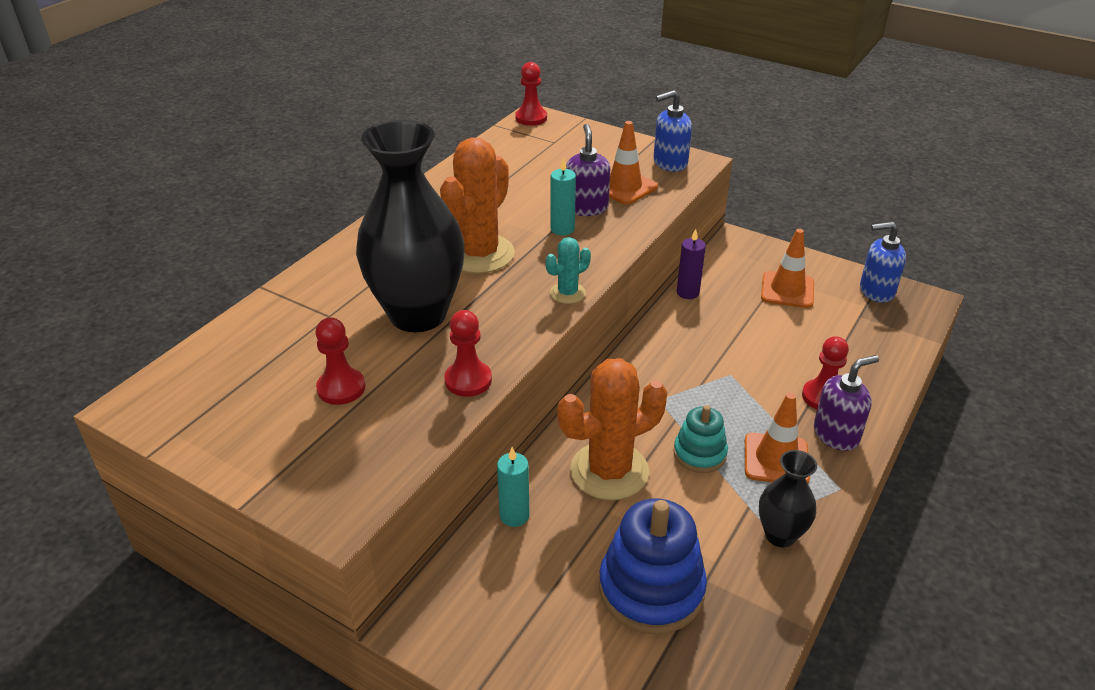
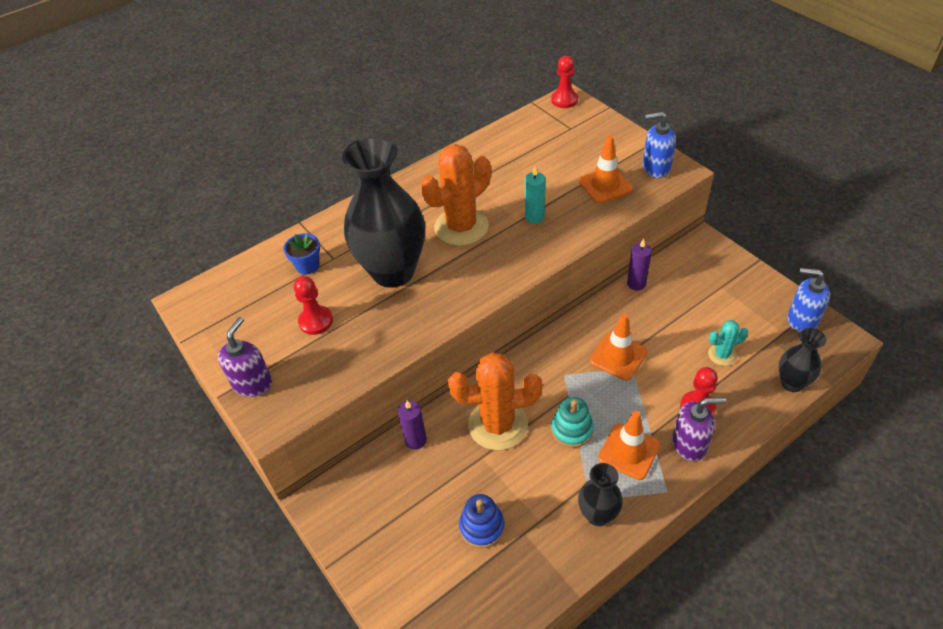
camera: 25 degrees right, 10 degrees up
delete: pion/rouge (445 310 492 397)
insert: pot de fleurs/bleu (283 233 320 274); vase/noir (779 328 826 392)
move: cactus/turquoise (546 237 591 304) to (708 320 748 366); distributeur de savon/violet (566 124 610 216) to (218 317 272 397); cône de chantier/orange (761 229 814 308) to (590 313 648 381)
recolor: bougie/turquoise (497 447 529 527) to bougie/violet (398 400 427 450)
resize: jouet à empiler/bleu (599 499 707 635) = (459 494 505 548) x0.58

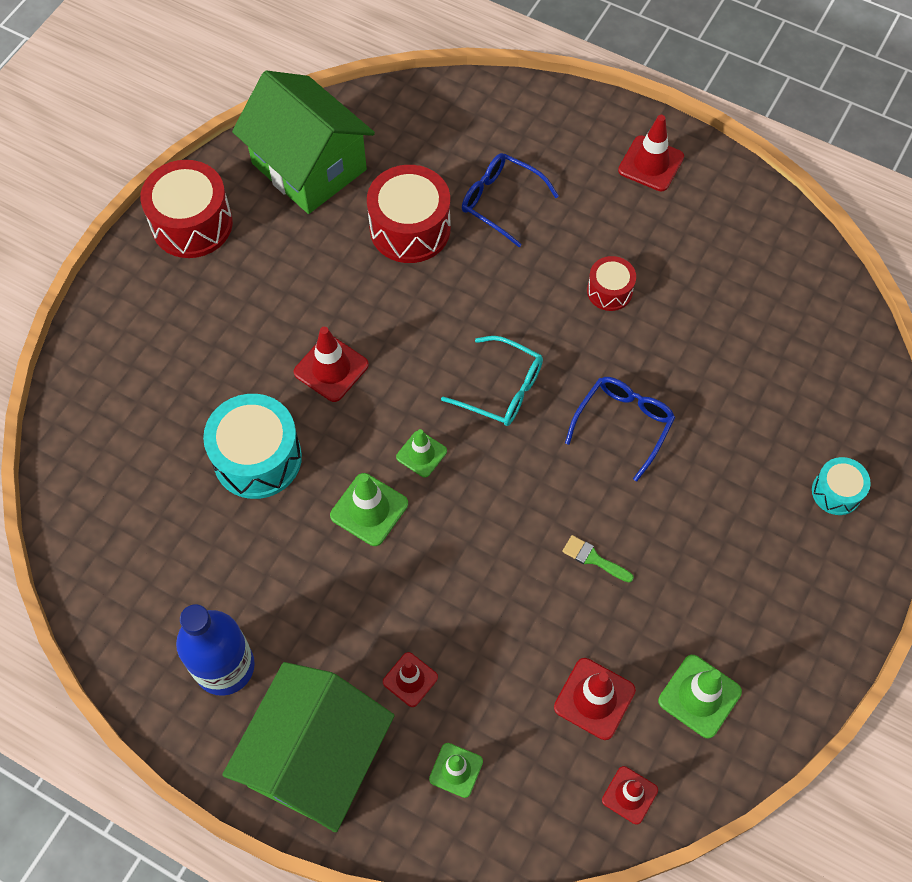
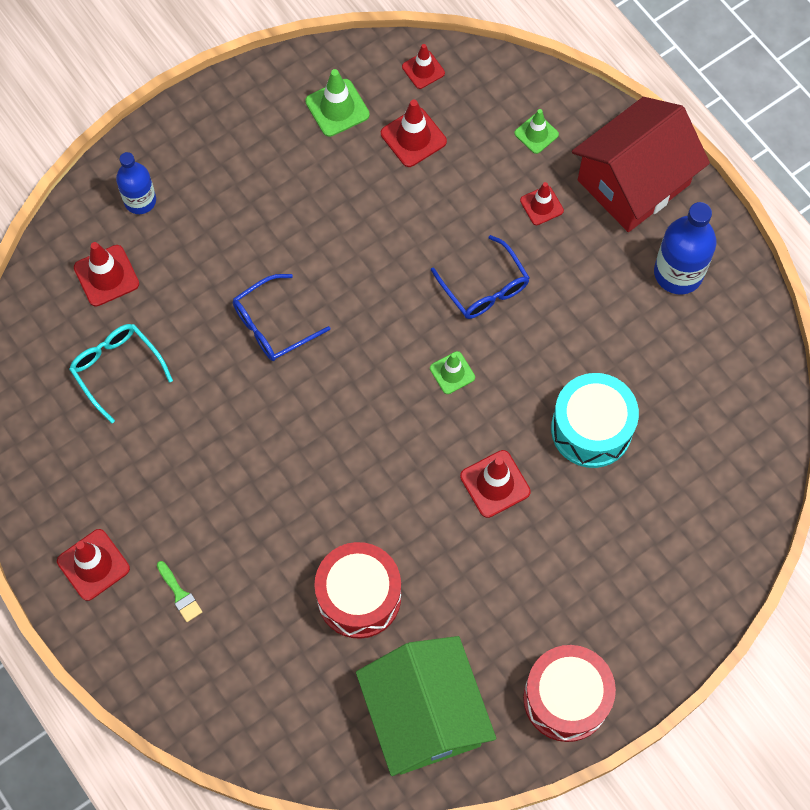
camera: 155 degrees left, 5 degrees up
delete: cône de chantier/vert (330 473 408 546); tambour/rouge (587 256 636 311)
insert: cône de chantier/rouge (74 242 139 307)
move: lunettes/turquoise (441 336 543 426) to (69 324 173 424); lunettes/bleu (462 153 559 247) to (431 235 530 319); pinceau/vert (562 535 634 582) to (157 561 202 622)
replace: tambour/turquoise (812 457 871 515) to bouteille/bleu (116 152 156 214)
recolor: maison/vert (222 662 395 832) to maison/rouge (572 97 710 232)

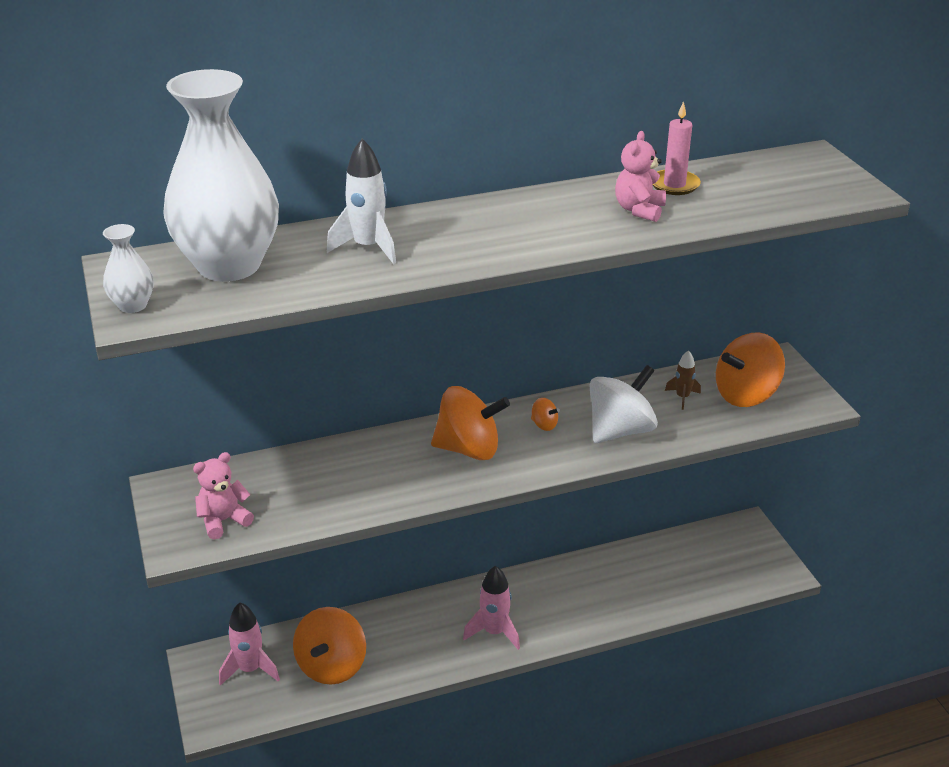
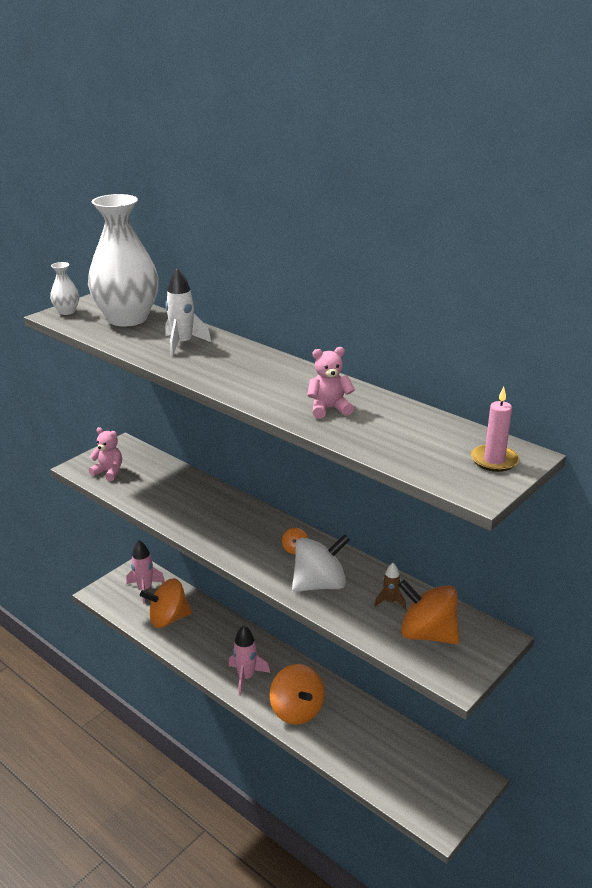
camera: 60 degrees right, 5 degrees down
move: toupie/orange (431 386 510 460) to (270 664 325 725); bougie/rose (653 101 701 195) to (471 387 519 472)
rotate: toupie/blanc (590 365 658 443) = (292 534 350 592) 45 degrees counterclockwise

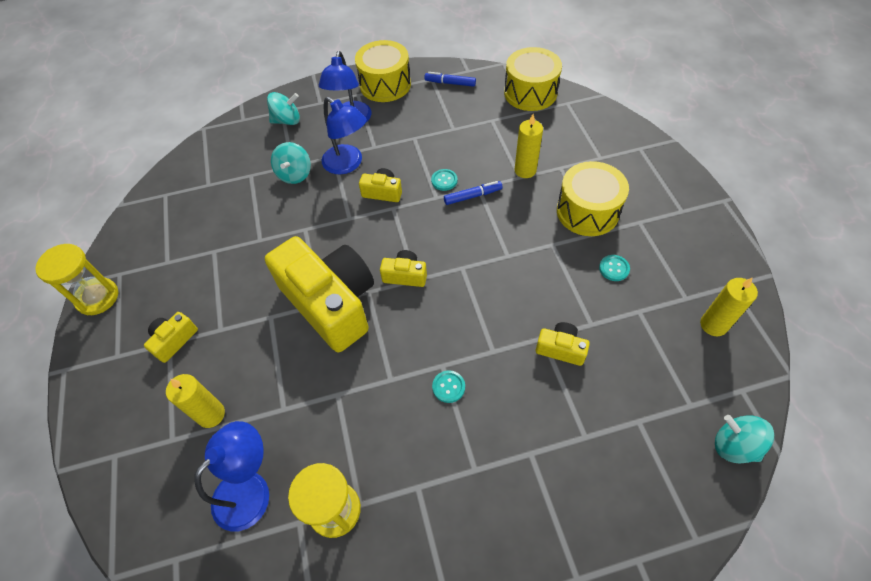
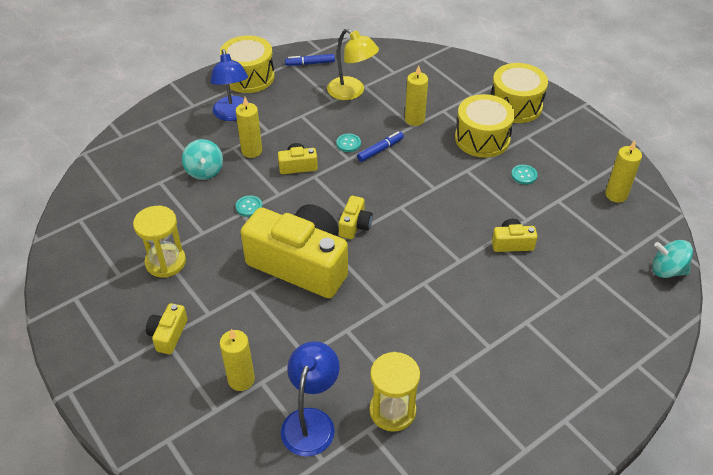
camera: 25 degrees left, 10 degrees down
delete: toupie/turquoise (267 92 300 125)
insert: lampe/jaune (327 29 379 100)
move: sablier/jaune (35 244 119 315) to (133 206 186 278); bouton/turquoise (432 370 465 403) to (236 195 263 217); tambour/jaune (504 47 562 111) to (491 63 548 123)
replace: lampe/bleu (322 97 367 174) to bougie/jaune (236 97 262 158)
rotate: appareil photo/jaune (380 250 427 287) = (339 196 373 239) 120 degrees clockwise

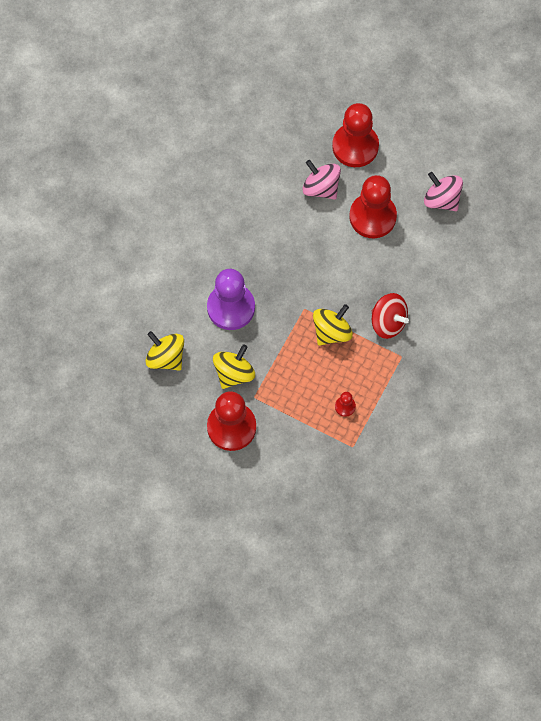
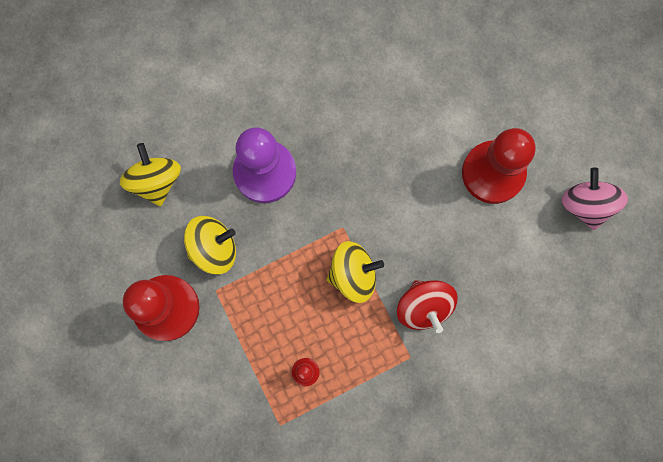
camera: 35 degrees right, 10 degrees up
delete: toupie/rose (302 160 341 200); pion/rouge (332 103 379 167)

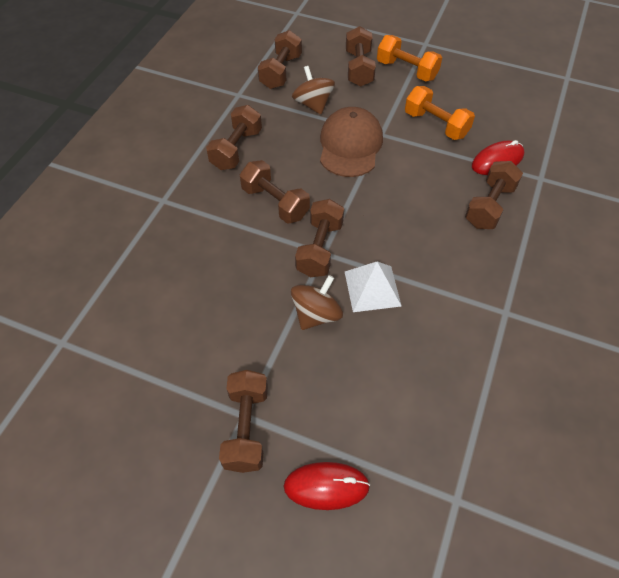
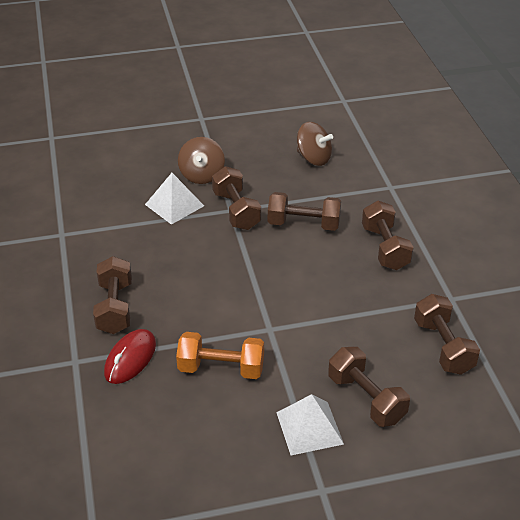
camera: 145 degrees right, 15 degrees down
delete: haltère/marron (219 370 268 473); souris/rouge (284 462 370 510); casquette/marron (320 107 383 177)
move: toupie/marron (292 66 335 115) to (297 122 333 166)
replace: haltère/orange (377 35 442 81) to pyramide/blanc (276 394 344 455)

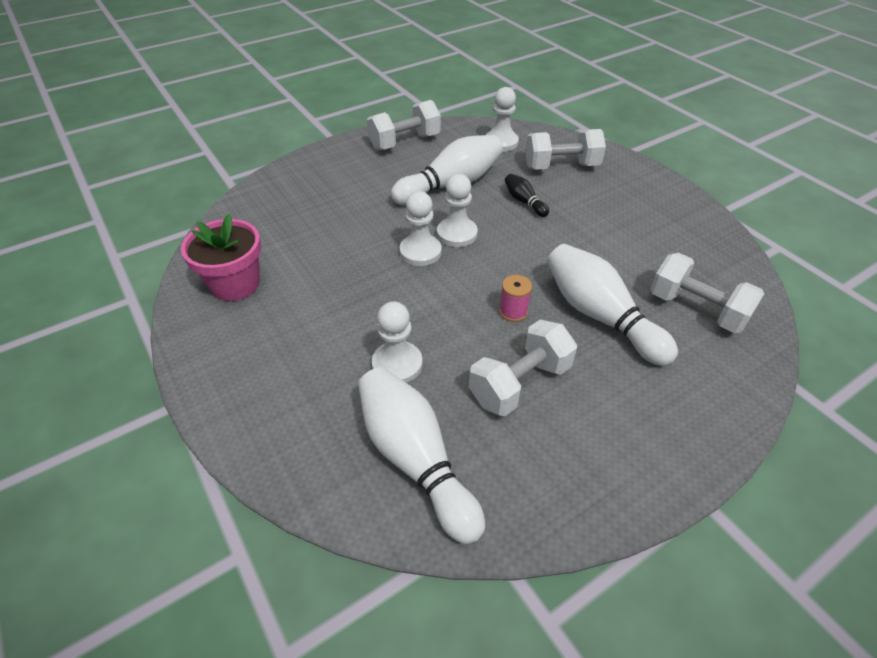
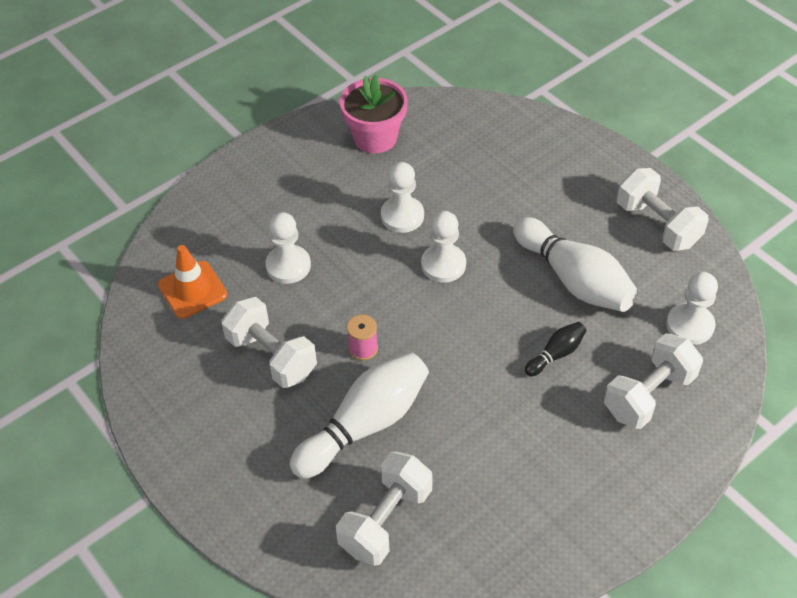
camera: 85 degrees right, 5 degrees up
move: pion/blanc (437 174 478 247) to (381 162 424 233)
replace: quille/blanc (358 367 485 544) to cône de chantier/orange (158 245 227 319)
rotate: haltère/blanc (525 129 606 170) = (604 333 703 429) 60 degrees clockwise

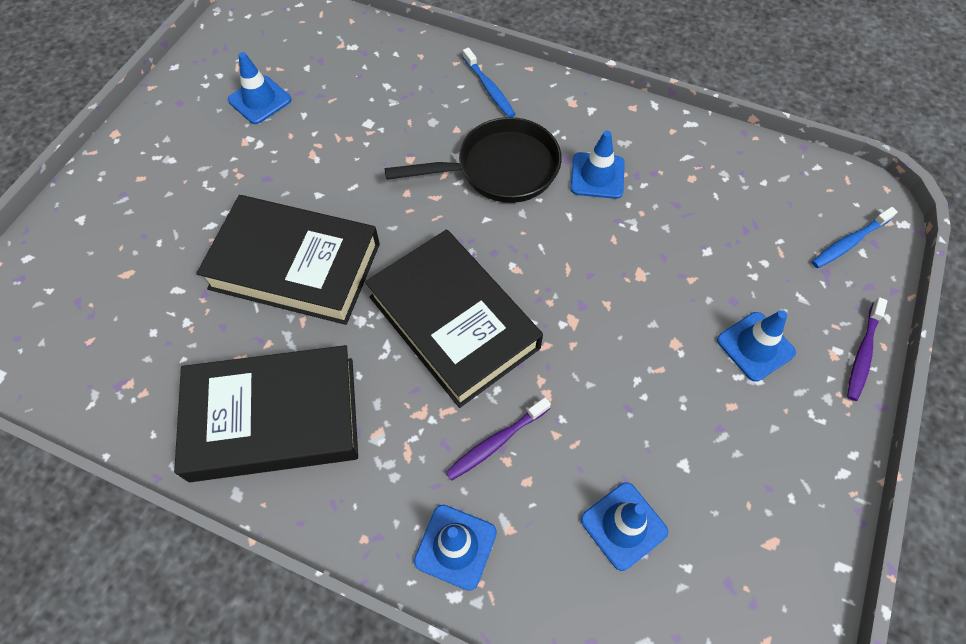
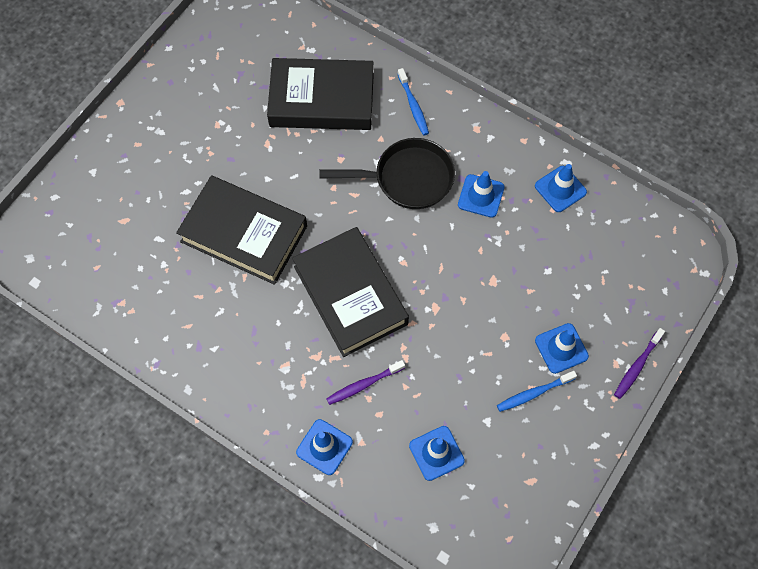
camera: 10 degrees right, 5 degrees up
move: livre/noir (174 345 358 482) to (267 58 374 130); cône de chantier/bleu (228 52 291 124) to (535 164 587 212); brosse à dents/bleu (812 207 898 268) to (497 371 577 412)

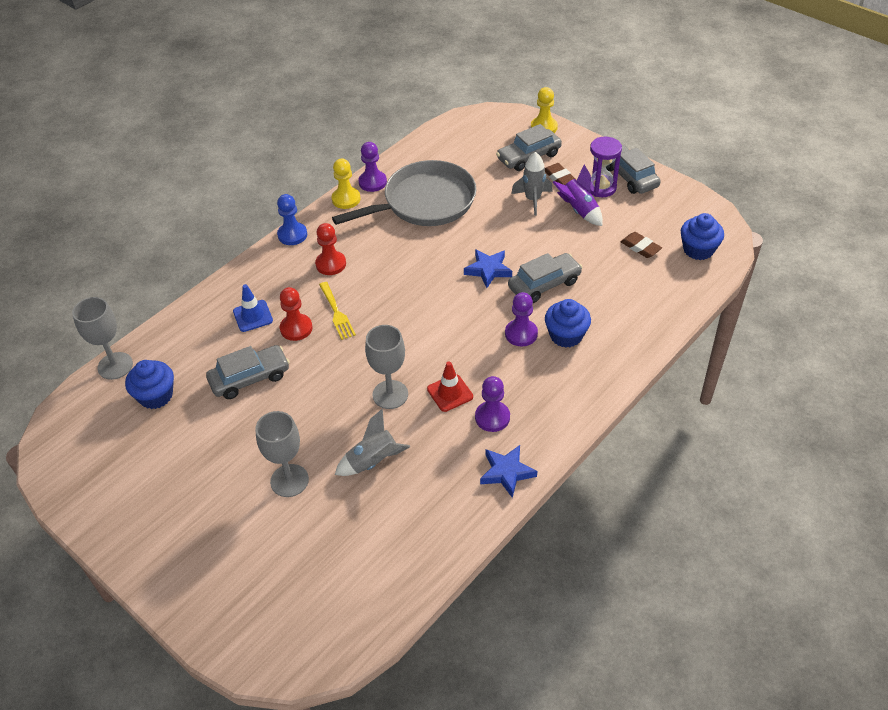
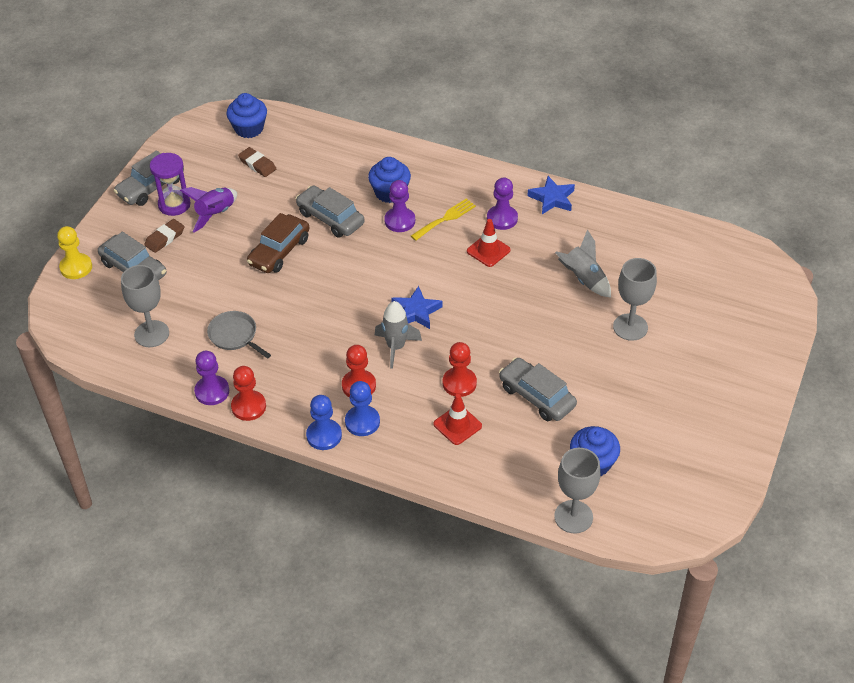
camera: 110 degrees left, 0 degrees up
insert: voiture/marron (247 213 309 273); pion/bleu (345 381 380 436)
move: fourchette/jaune (319 282 356 340) to (411 198 476 241); verre à pied/gris (365 325 408 409) to (121 265 169 347); étoile/bleu (464 249 512 288) to (391 286 443 329); fusée/gris (511 152 553 216) to (375 301 422 369)
recolor: cône de chantier/bleu (233 284 273 332) to cône de chantier/rouge (433 394 482 445); pion/jaune (332 159 360 209) to pion/rouge (231 366 266 421)
rotate: gomme/marron (620 232 662 258) = (238 147 276 177) 75 degrees counterclockwise
resize: poêle/gris (332 160 477 226) = (207 311 271 359) x0.46

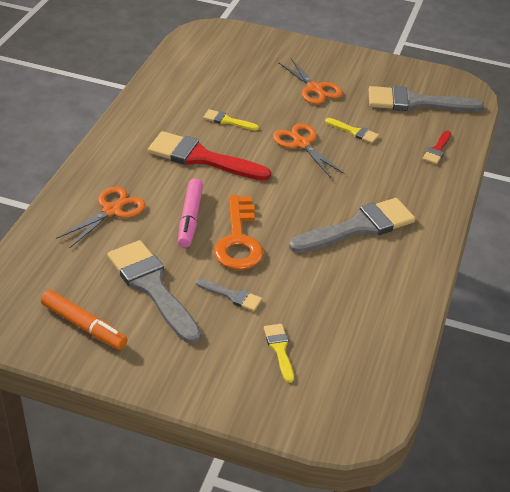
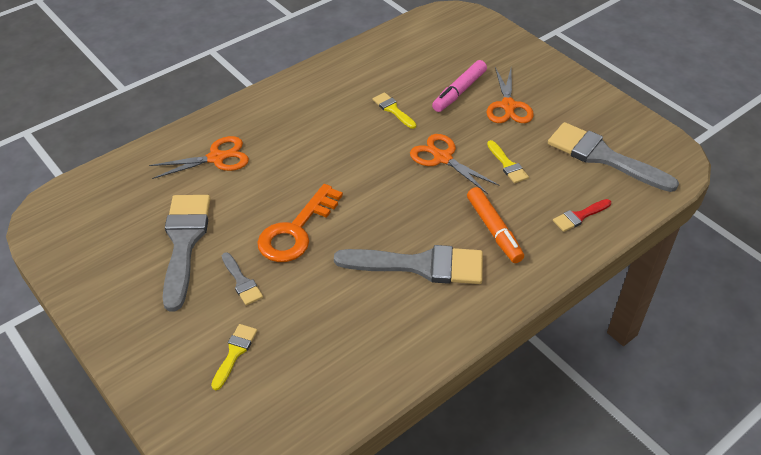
camera: 35 degrees right, 5 degrees up
delete: pinceau/rouge (148 131 271 181)
move: feutre/orange (41 290 128 350) to (467 187 524 263); feutre/rose (178 178 203 248) to (432 60 487 112)
rotate: ciseaux/orange (273 123 345 178) = (410 134 499 194) 45 degrees counterclockwise

